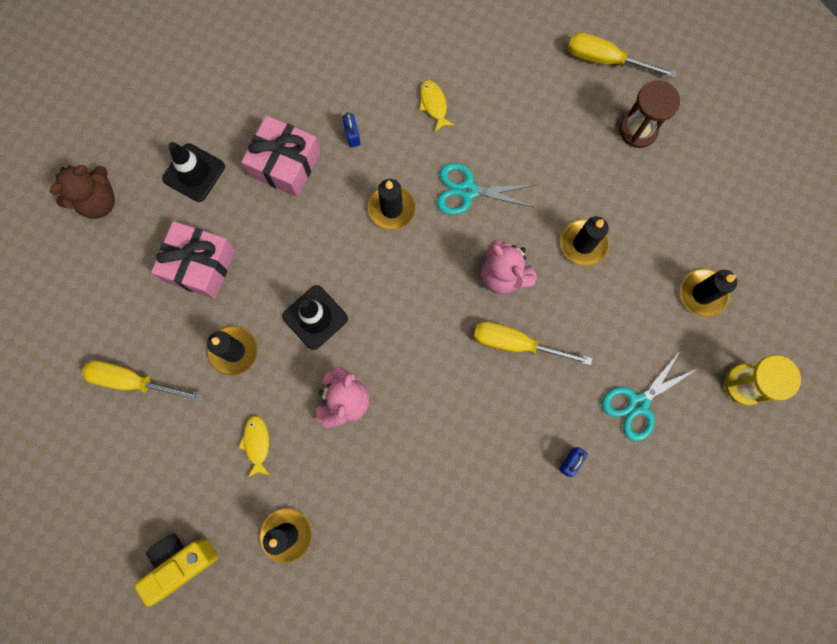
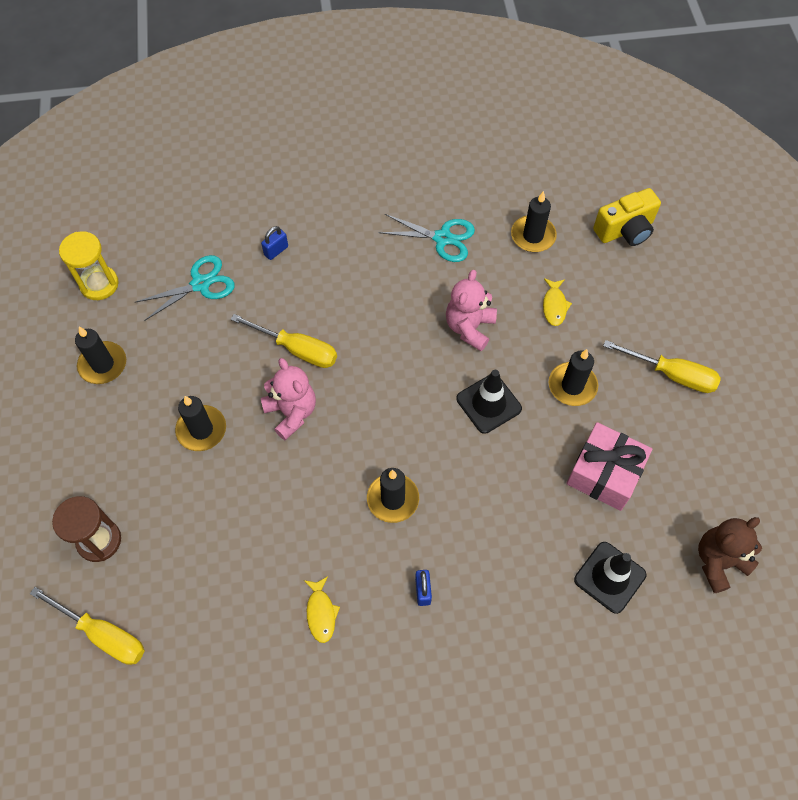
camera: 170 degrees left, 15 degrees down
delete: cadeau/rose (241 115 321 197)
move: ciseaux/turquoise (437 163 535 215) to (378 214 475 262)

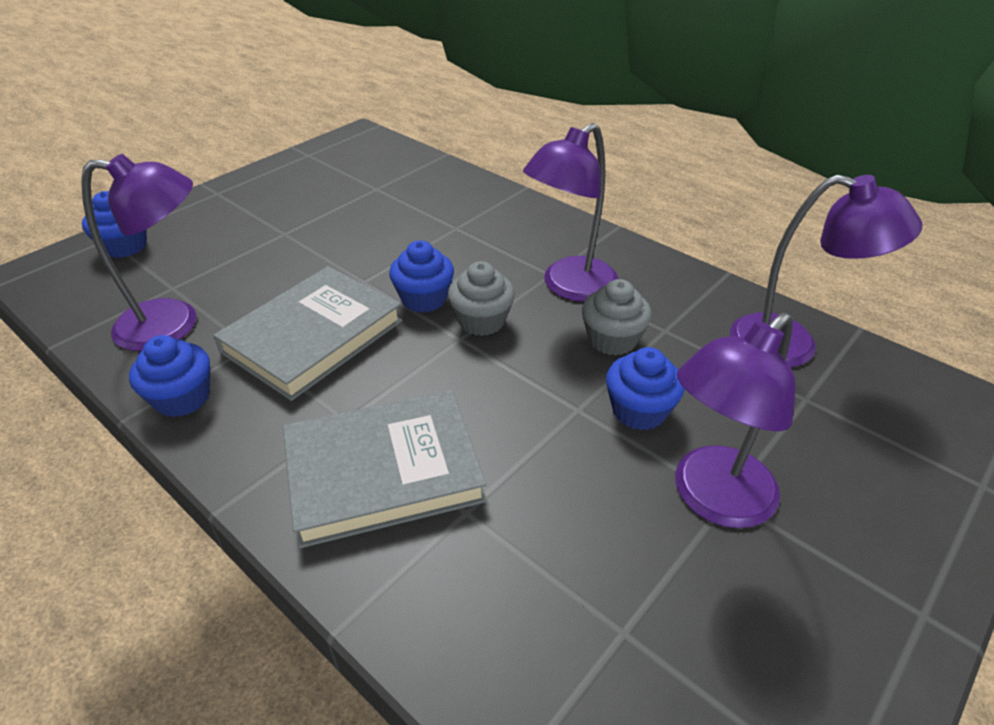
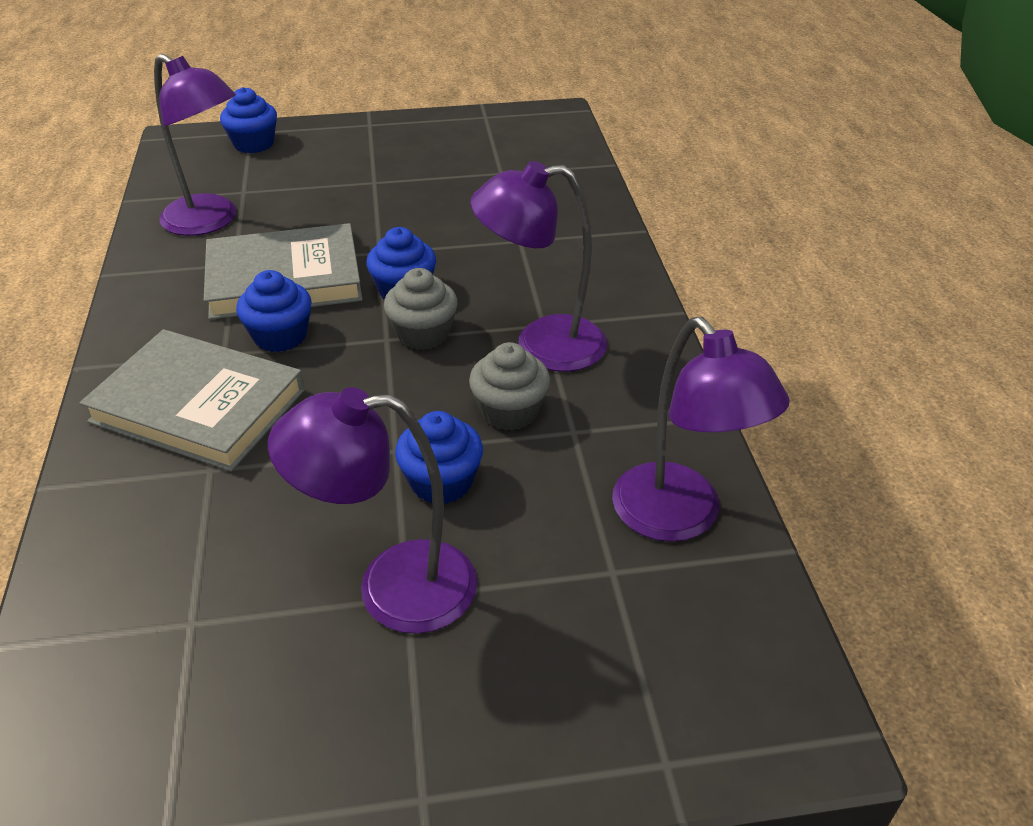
camera: 40 degrees right, 0 degrees up
move: muffin/bleu (129 335 210 417) to (236 270 312 352)

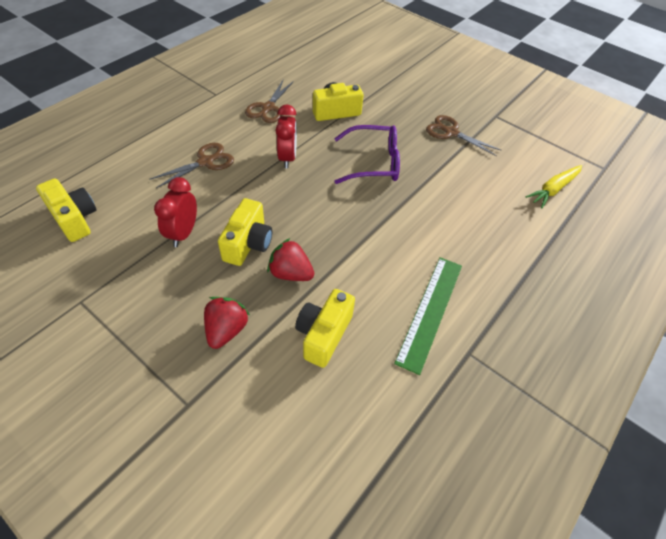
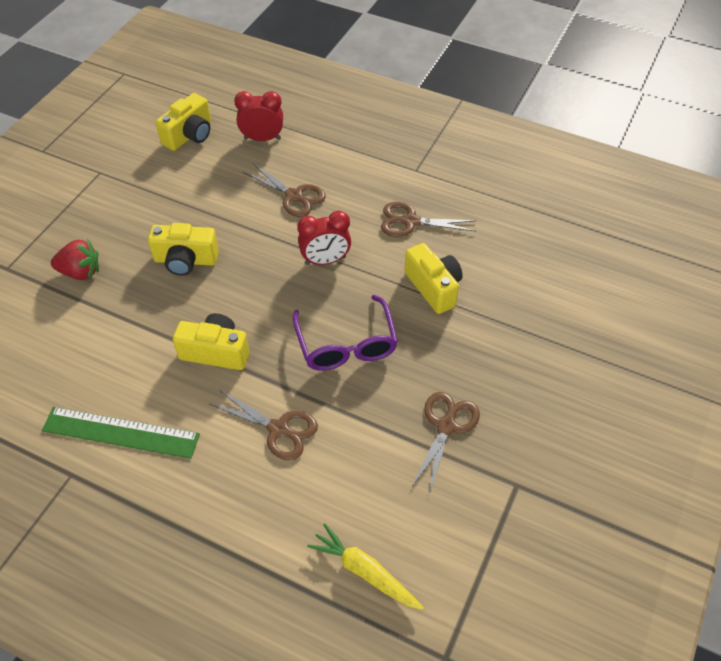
camera: 80 degrees right, 0 degrees up
delete: fraise/rouge (267 238 314 281)
insert: ciseaux/marron (210 390 318 460)
move: réveil/rouge (154 177 197 247) to (234 91 283 141); appareil photo/jaune (295 289 355 368) to (173 313 249 370)

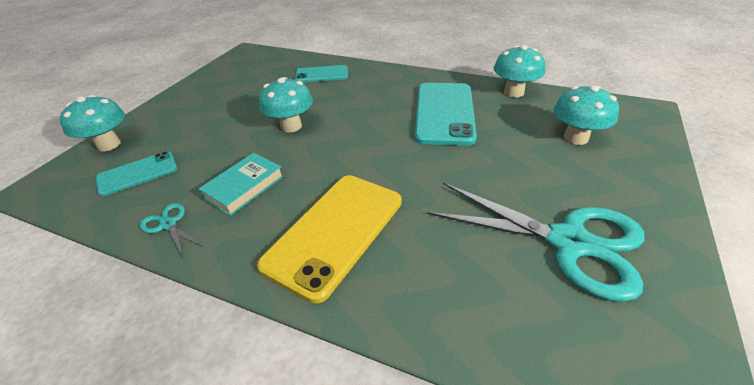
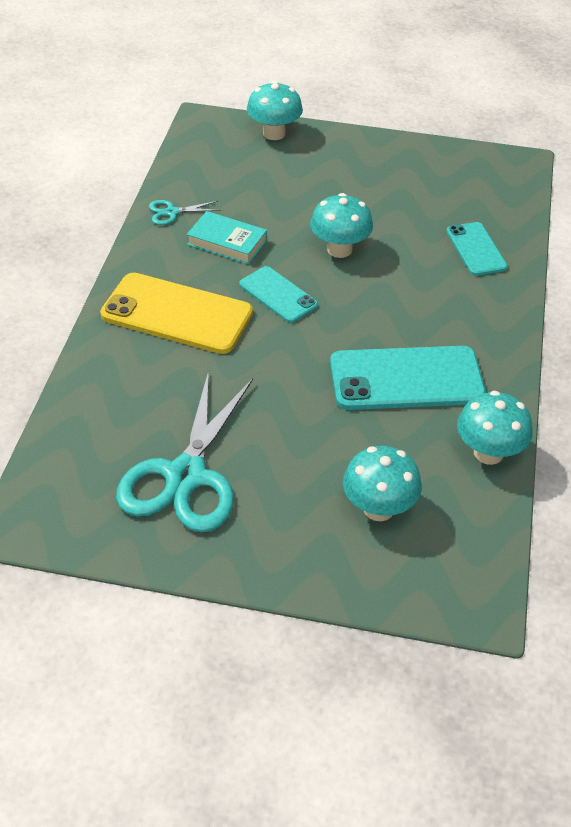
camera: 75 degrees right, 5 degrees up
move: téléphone/turquoise (96 151 177 196) to (239 266 318 323)
rotate: ciseaux/turquoise (139 203 202 258) = (149 200 221 225) 135 degrees counterclockwise

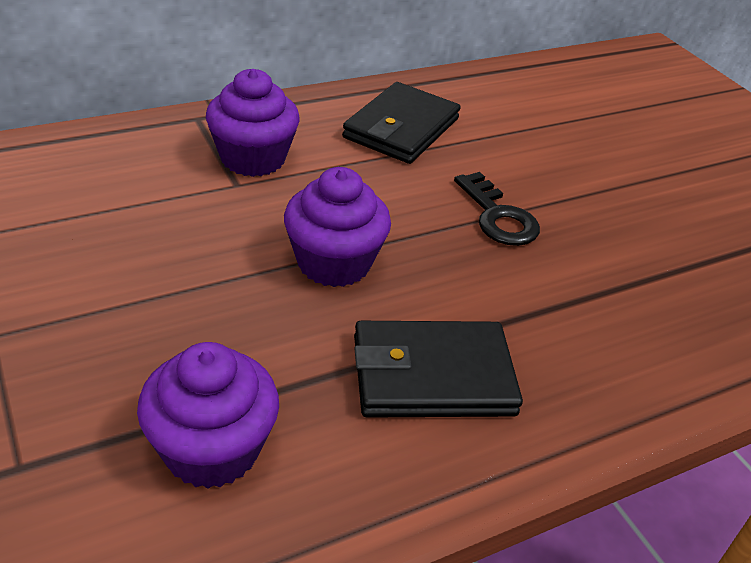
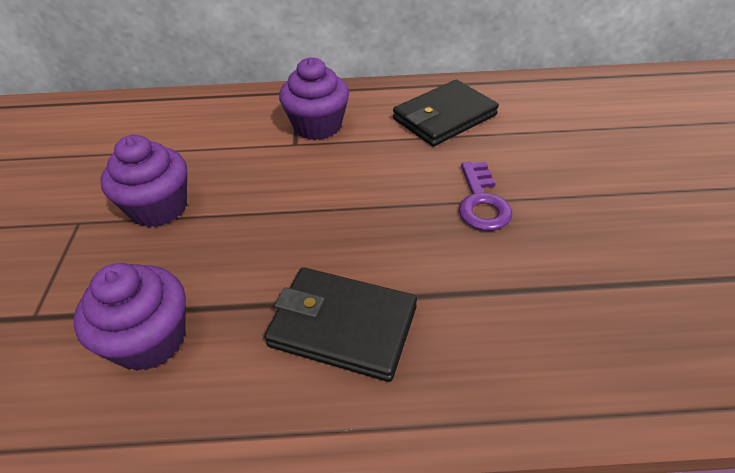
camera: 30 degrees right, 5 degrees up
move: muffin/violet (284 167 391 287) to (100 135 187 227)
recolor: clé/noir (454 172 540 246) to clé/violet (459 162 512 231)

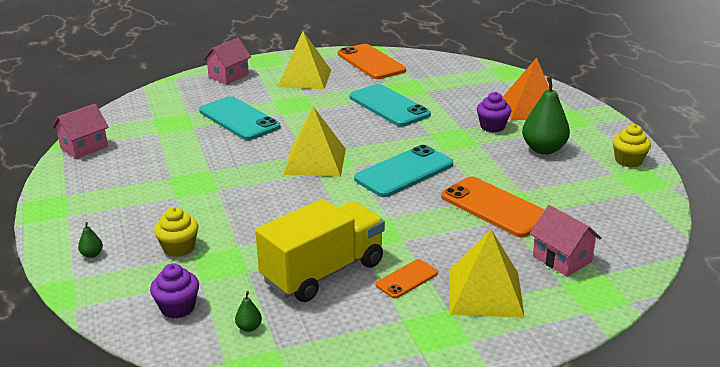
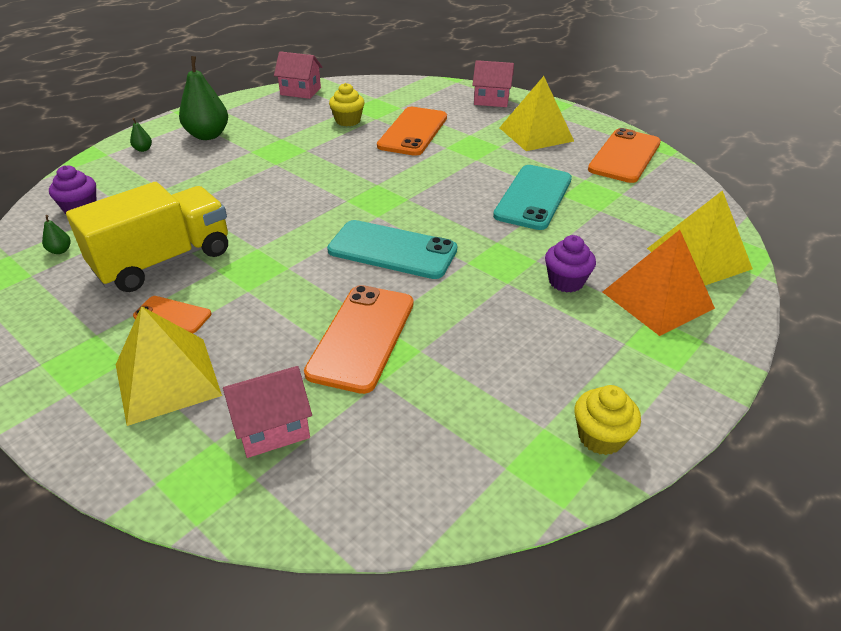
camera: 60 degrees right, 10 degrees up
move: muffin/jaune (154 207 199 257) to (329 83 364 126); pyramide/jaune (283 107 346 177) to (647 190 753 285); poire/vert (522 77 570 154) to (179 56 228 140)
recolor: téléphone/turquoise (199 96 281 140) to téléphone/orange (377 107 447 156)
rotate: camion/jaune (255 199 385 302) = (66 182 228 292) 60 degrees counterclockwise; maison/rose (530 205 601 277) = (223 366 312 458) 45 degrees clockwise

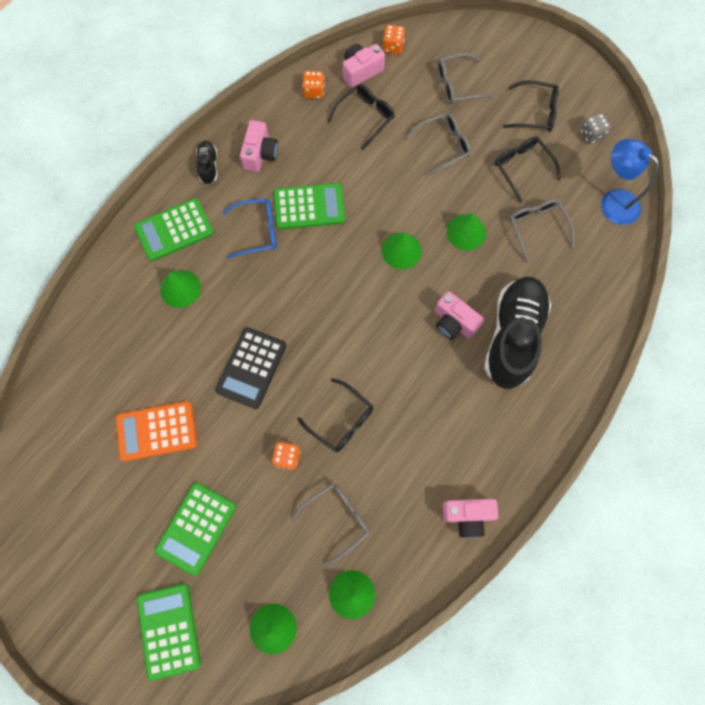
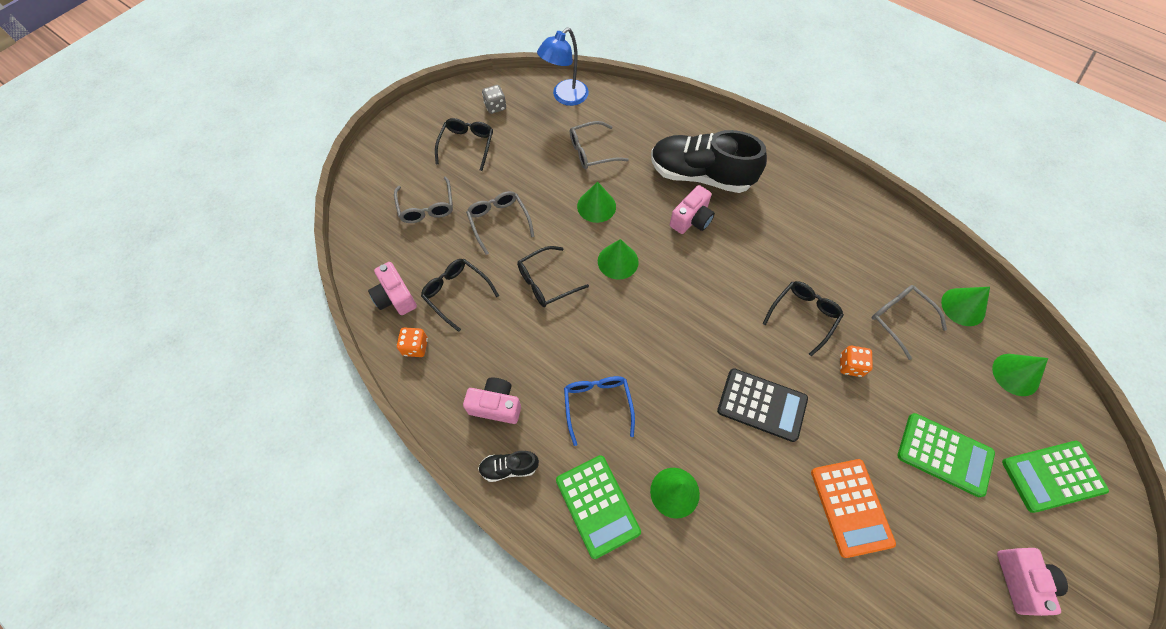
camera: 90 degrees left, 10 degrees down
delete: calculatrice/vert (274 183 345 229); dé/orange (383 25 405 54)
move: appareil photo/rose (443 499 498 538) to (997 548 1068 616); lunettes/noir (495 137 561 203) to (517 246 589 307)

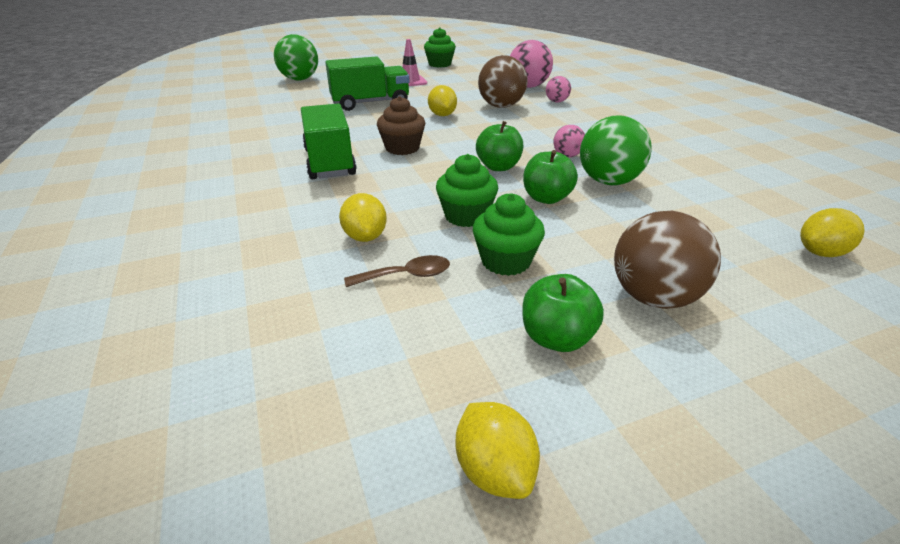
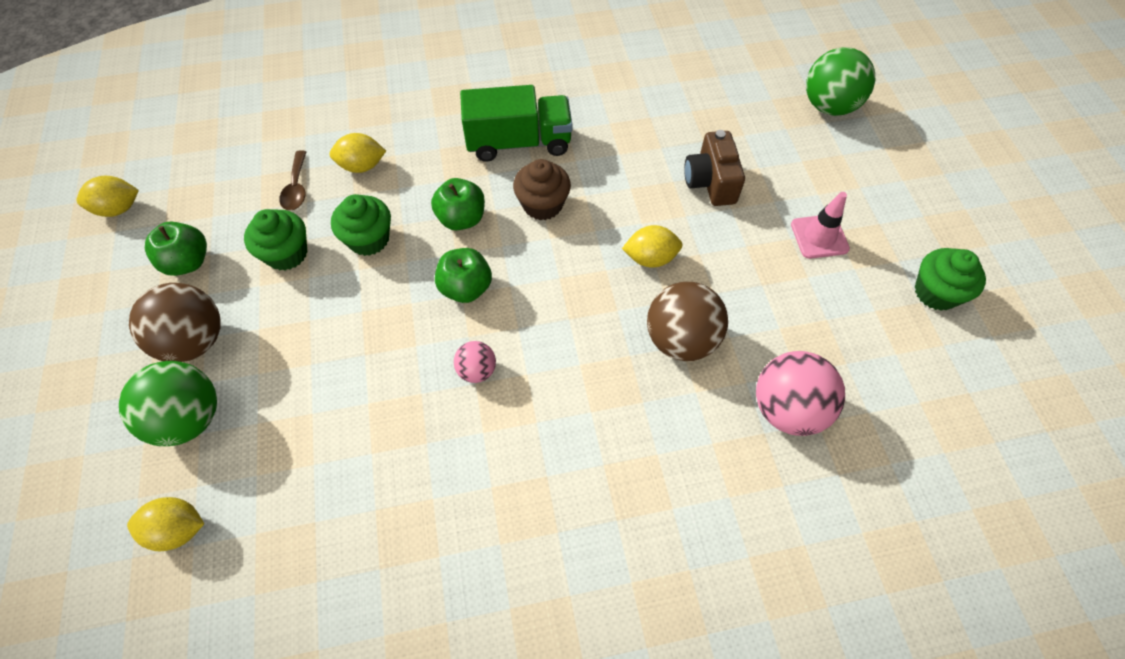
camera: 100 degrees right, 25 degrees up
delete: balle/rose (546 76 571 102)
move: pomme/vert (523 150 578 204) to (431 178 485 231); balle/vert (580 116 652 185) to (119 361 217 446)
replace: camion/vert (325 56 410 111) to appareil photo/marron (684 130 745 206)
rotate: citron/jaune (800 208 865 257) = (127 497 204 551) 75 degrees counterclockwise

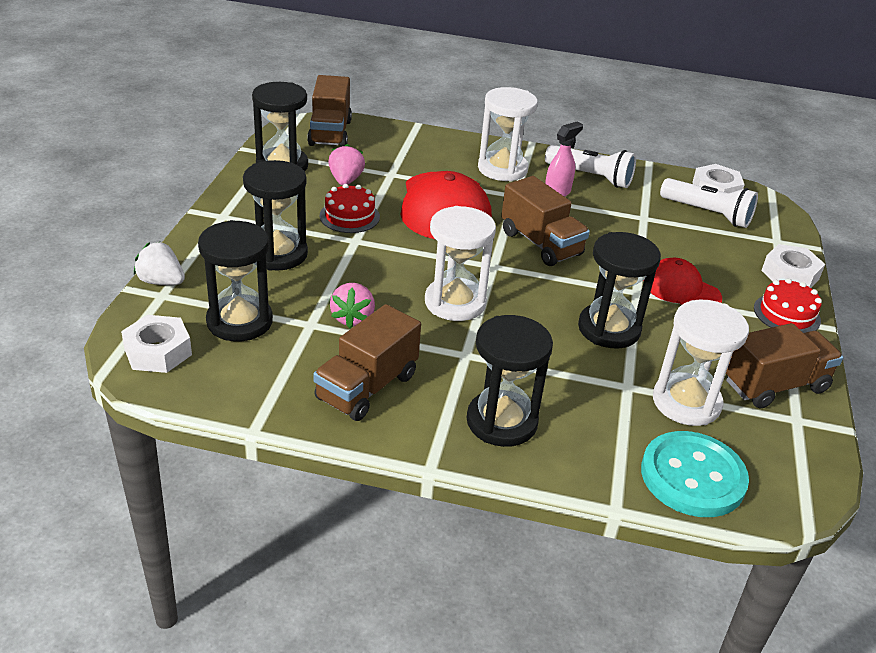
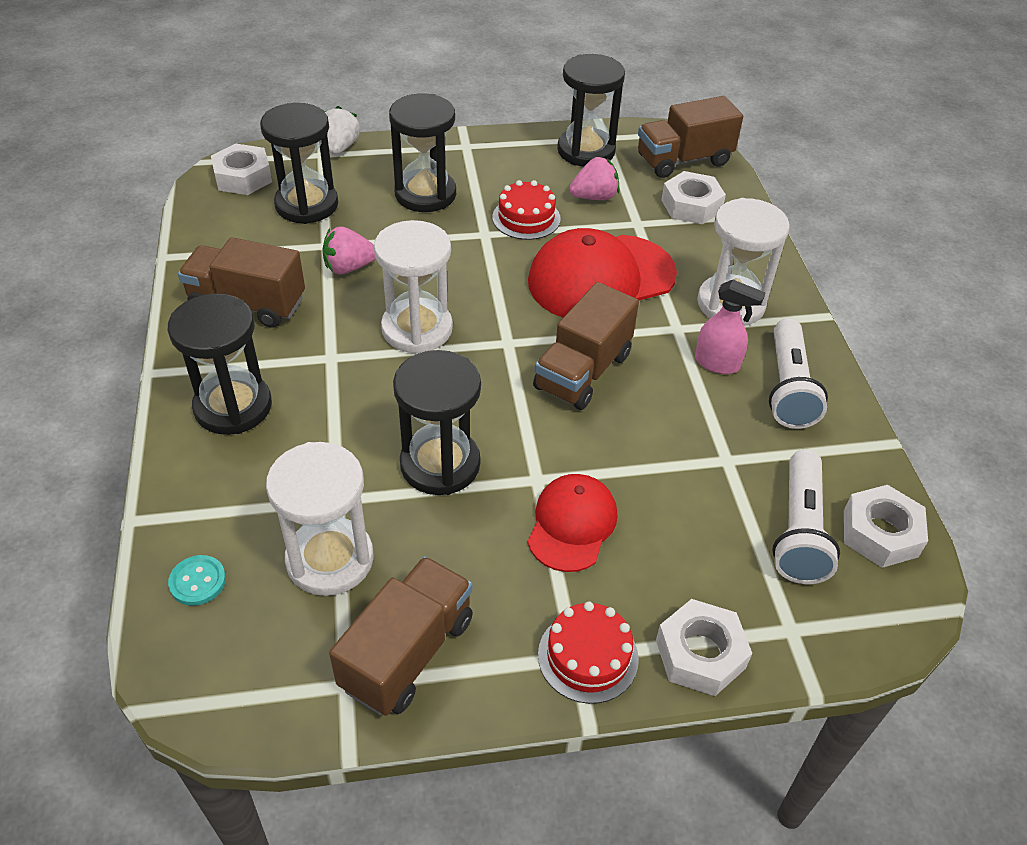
camera: 70 degrees right, 10 degrees up
insert: écrou/blanc (661 171 726 224)
rotate: camion/marron (726 323 843 409) = (329 556 473 716) 105 degrees counterclockwise
resize: bouton/turquoise (641 431 749 517) = (168 555 226 606) x0.44

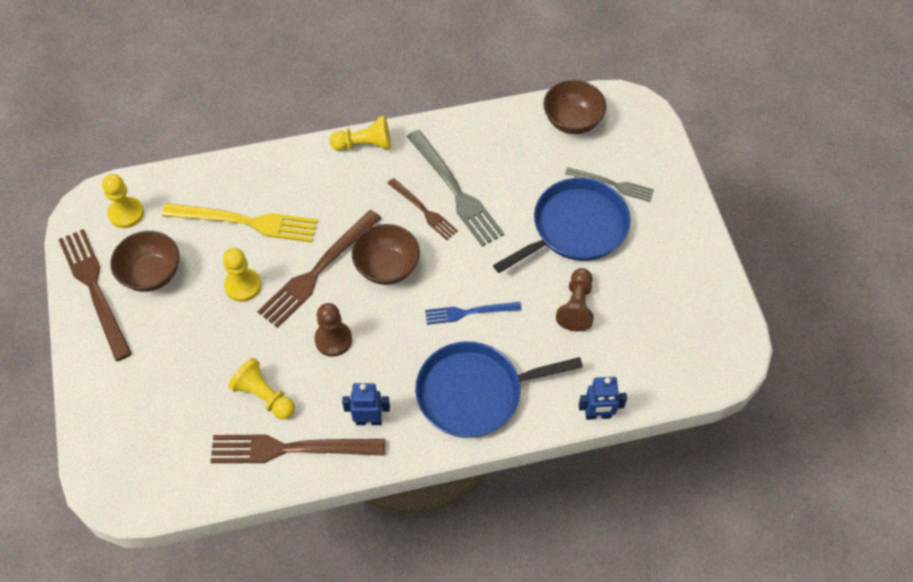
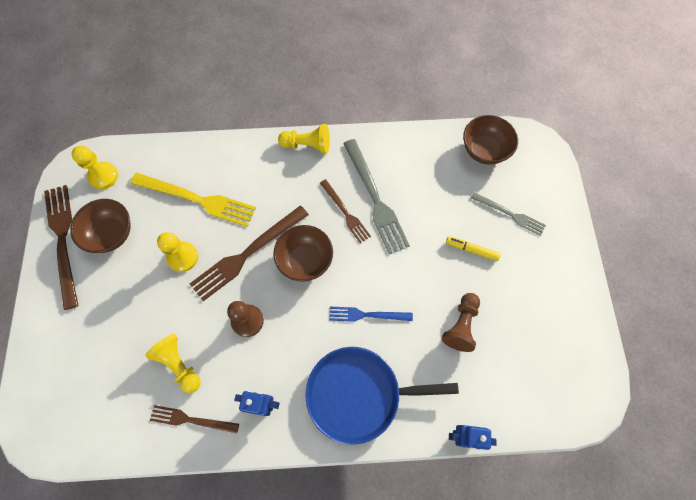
camera: 10 degrees right, 10 degrees up
replace: poêle/bleu (493 178 630 273) to feutre/jaune (446 236 501 261)
resize: fourchette/marron (211 434 385 463) = (150 405 239 433) x0.59

